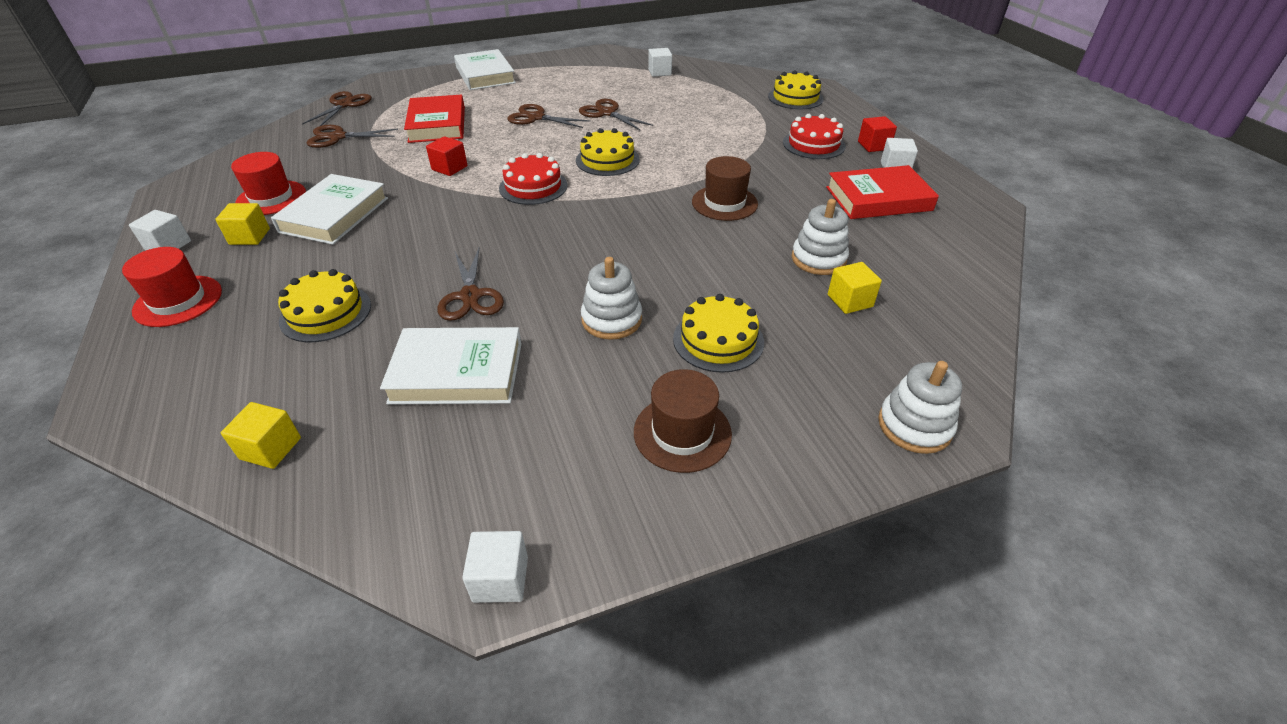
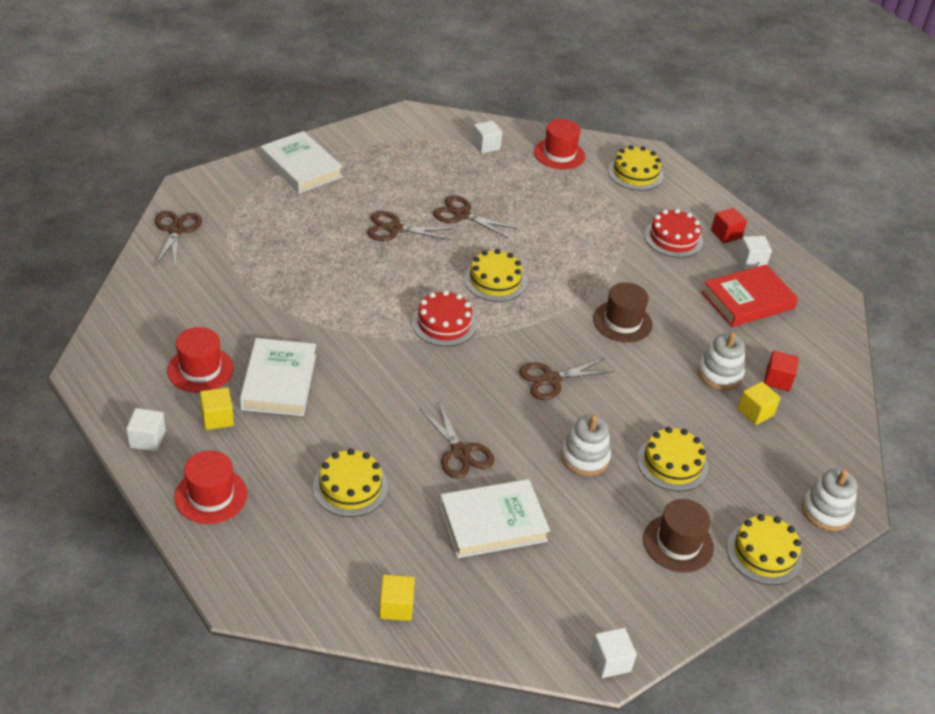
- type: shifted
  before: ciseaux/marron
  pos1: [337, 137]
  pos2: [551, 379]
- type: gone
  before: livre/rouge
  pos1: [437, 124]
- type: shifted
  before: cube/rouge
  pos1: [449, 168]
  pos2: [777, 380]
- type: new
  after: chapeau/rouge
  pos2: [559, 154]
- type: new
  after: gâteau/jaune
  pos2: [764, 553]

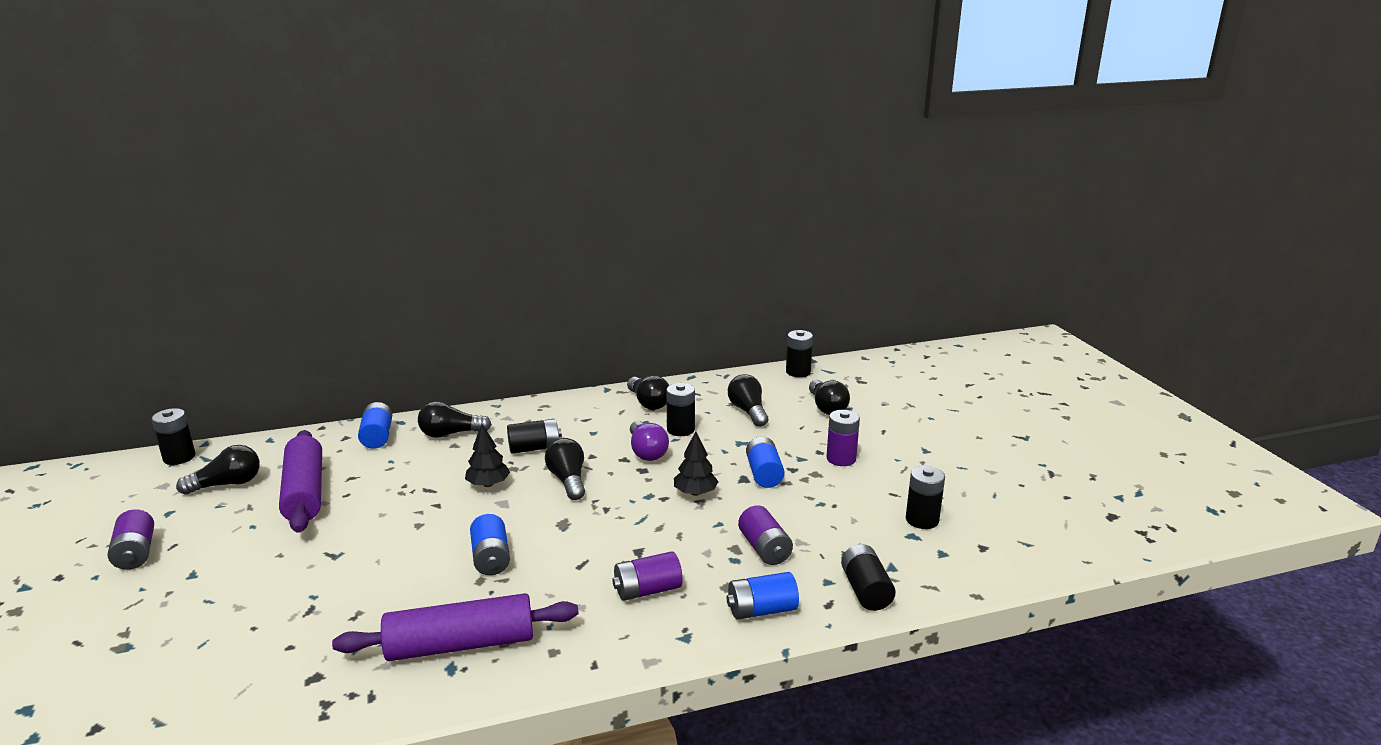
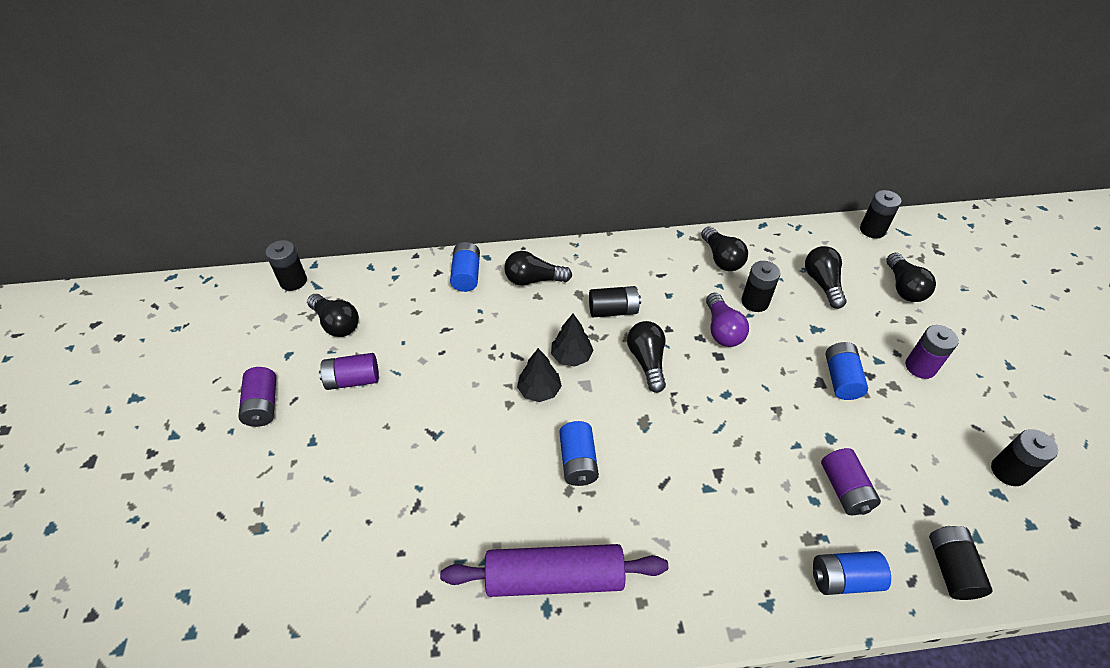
- type: rotated
  before: ampoule/noir
  pos1: [227, 484]
  pos2: [336, 323]
  turn: 60
- type: gone
  before: rouleau à pâtisserie/violet
  pos1: [305, 492]
- type: shifted
  before: pile/violet
  pos1: [647, 590]
  pos2: [353, 380]
- type: shifted
  before: arbre/noir
  pos1: [695, 493]
  pos2: [539, 390]

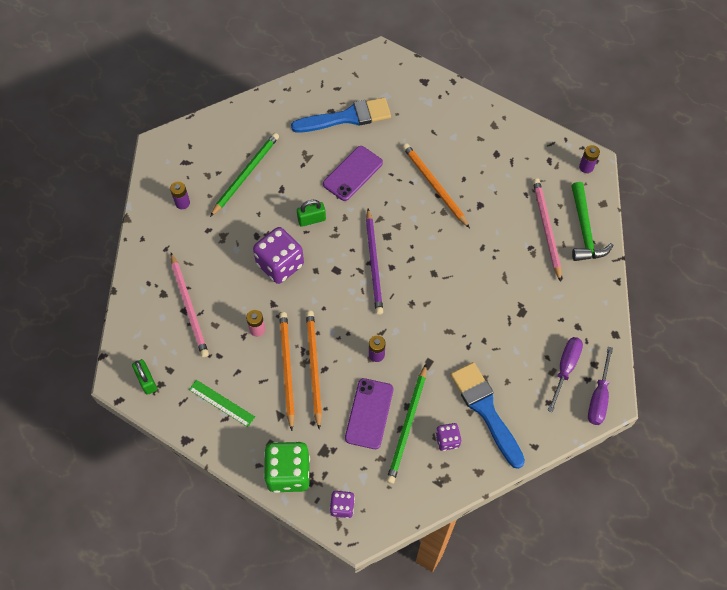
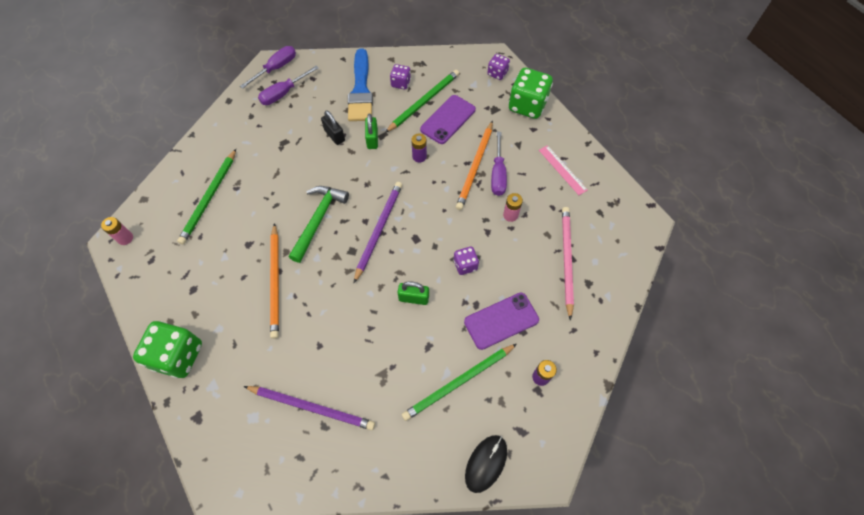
- type: shifted
  before: cadenas/vert
  pos1: [147, 381]
  pos2: [372, 139]
- type: repainted
  before: règle/vert
  after: règle/rose
  pos1: [221, 403]
  pos2: [562, 170]
- type: scaled
  before: dé/violet
  pos1: [280, 264]
  pos2: [465, 265]
  scale: 0.53
- type: swapped
  before: crayon/orange
  after: tournevis/violet
  pos1: [287, 368]
  pos2: [498, 174]
- type: swapped
  before: pinceau/bleu
  after: crayon/violet
  pos1: [347, 117]
  pos2: [312, 407]
- type: shifted
  before: téléphone/violet
  pos1: [352, 173]
  pos2: [501, 321]
- type: repainted
  before: crayon/rose
  after: crayon/vert
  pos1: [546, 228]
  pos2: [209, 198]
- type: shifted
  before: marteau/vert
  pos1: [584, 230]
  pos2: [318, 220]
- type: repainted
  before: pile/violet
  after: pile/rose
  pos1: [586, 167]
  pos2: [125, 238]
- type: new
  after: dé/vert
  pos2: [178, 356]
- type: new
  after: cadenas/noir
  pos2: [334, 135]
- type: new
  after: souris/noir
  pos2: [486, 463]

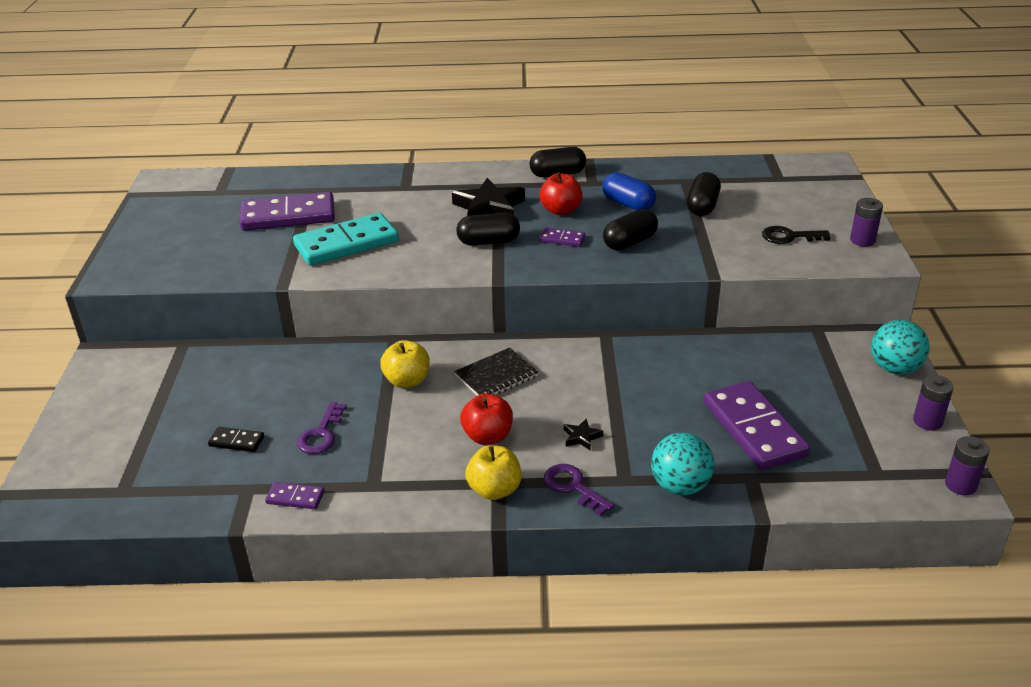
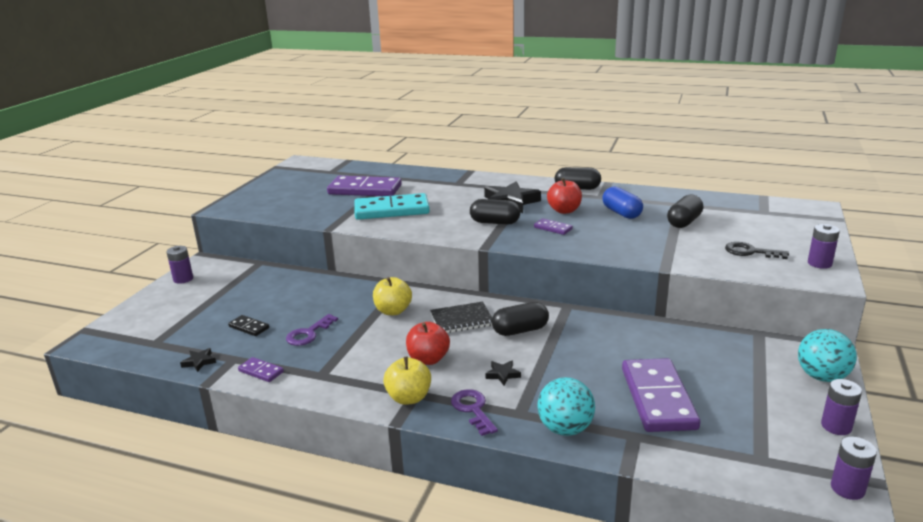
- type: shifted
  before: gélule/noir
  pos1: [630, 242]
  pos2: [520, 330]
- type: new
  after: pile/violet
  pos2: [183, 279]
- type: new
  after: étoile/noir
  pos2: [199, 362]

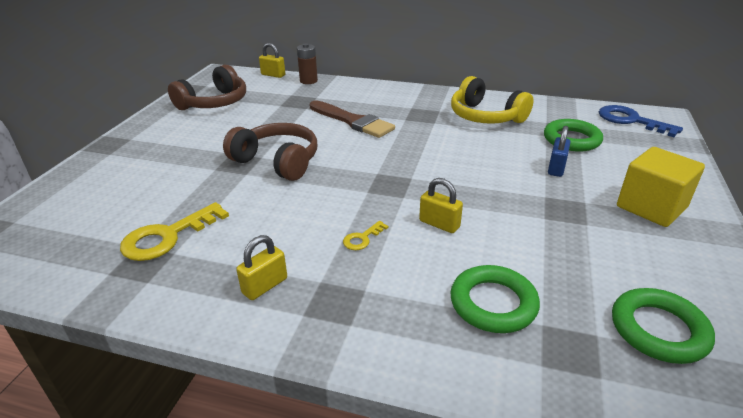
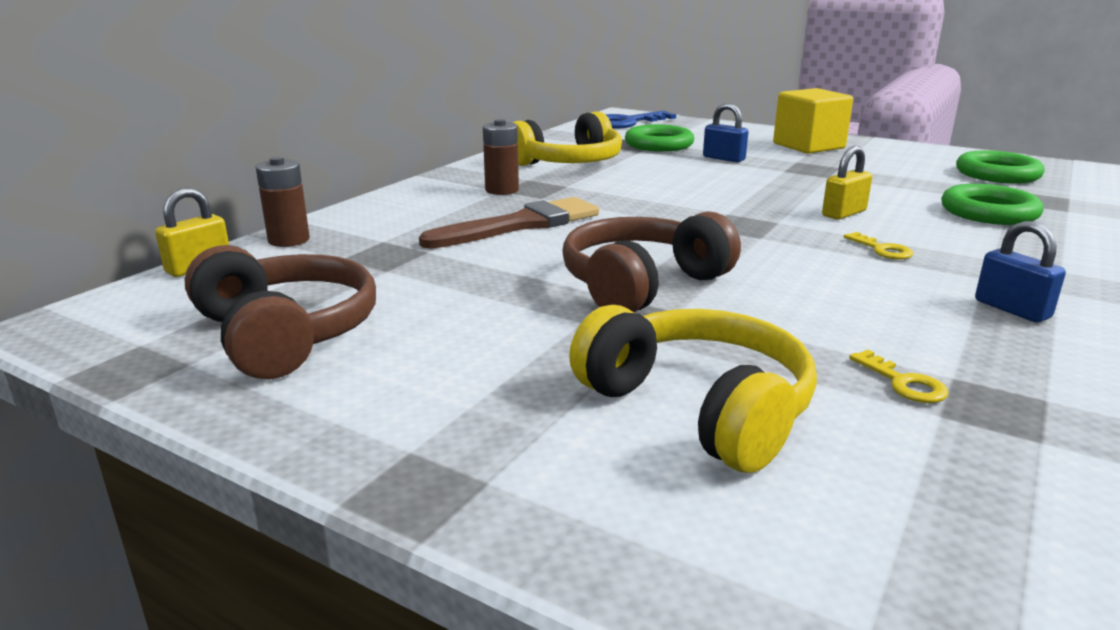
- type: scaled
  before: clé/jaune
  pos1: [167, 237]
  pos2: [903, 383]
  scale: 0.49
- type: repainted
  before: cadenas/jaune
  after: cadenas/bleu
  pos1: [265, 286]
  pos2: [1012, 309]
- type: new
  after: pile/marron
  pos2: [502, 190]
- type: new
  after: casque audio/jaune
  pos2: [699, 408]

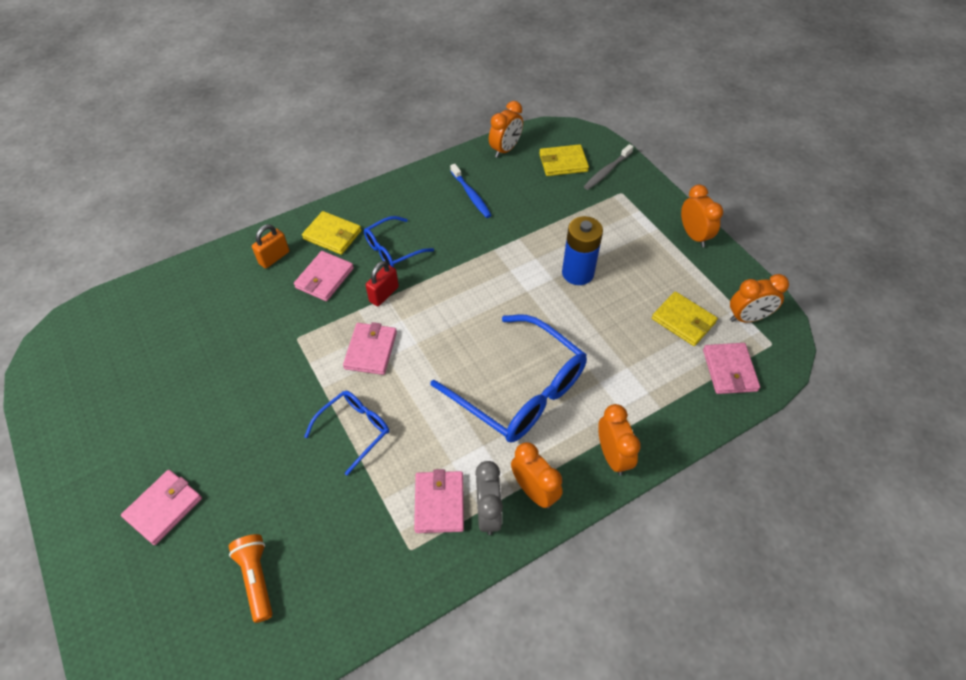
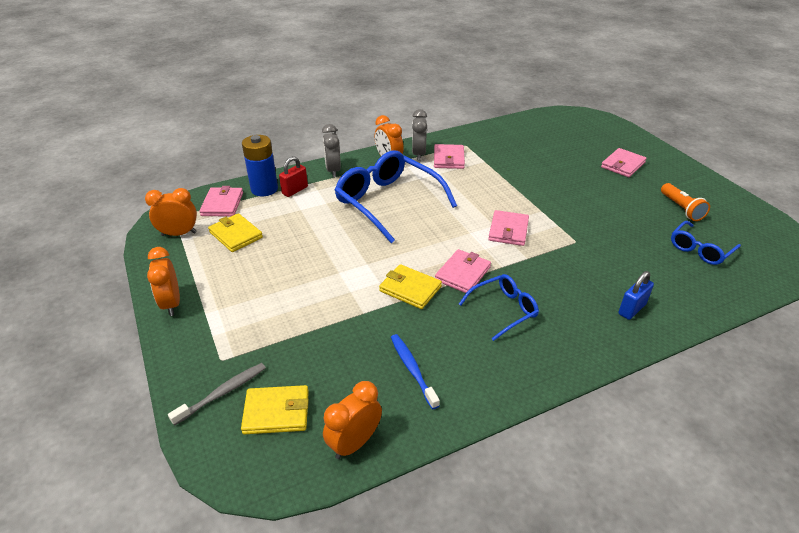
- type: shifted
  before: lampe de poche/orange
  pos1: [256, 578]
  pos2: [681, 208]
- type: repainted
  before: cadenas/orange
  after: cadenas/bleu
  pos1: [274, 257]
  pos2: [631, 309]
- type: shifted
  before: portefeuille/rose
  pos1: [324, 278]
  pos2: [463, 274]
- type: shifted
  before: portefeuille/jaune
  pos1: [332, 235]
  pos2: [410, 289]
- type: shifted
  before: lunettes/bleu
  pos1: [354, 430]
  pos2: [700, 249]
- type: shifted
  before: cadenas/rouge
  pos1: [384, 294]
  pos2: [295, 190]
- type: shifted
  before: pile/bleu
  pos1: [577, 273]
  pos2: [264, 189]
- type: repainted
  before: réveil/orange
  after: réveil/gris
  pos1: [612, 456]
  pos2: [333, 170]

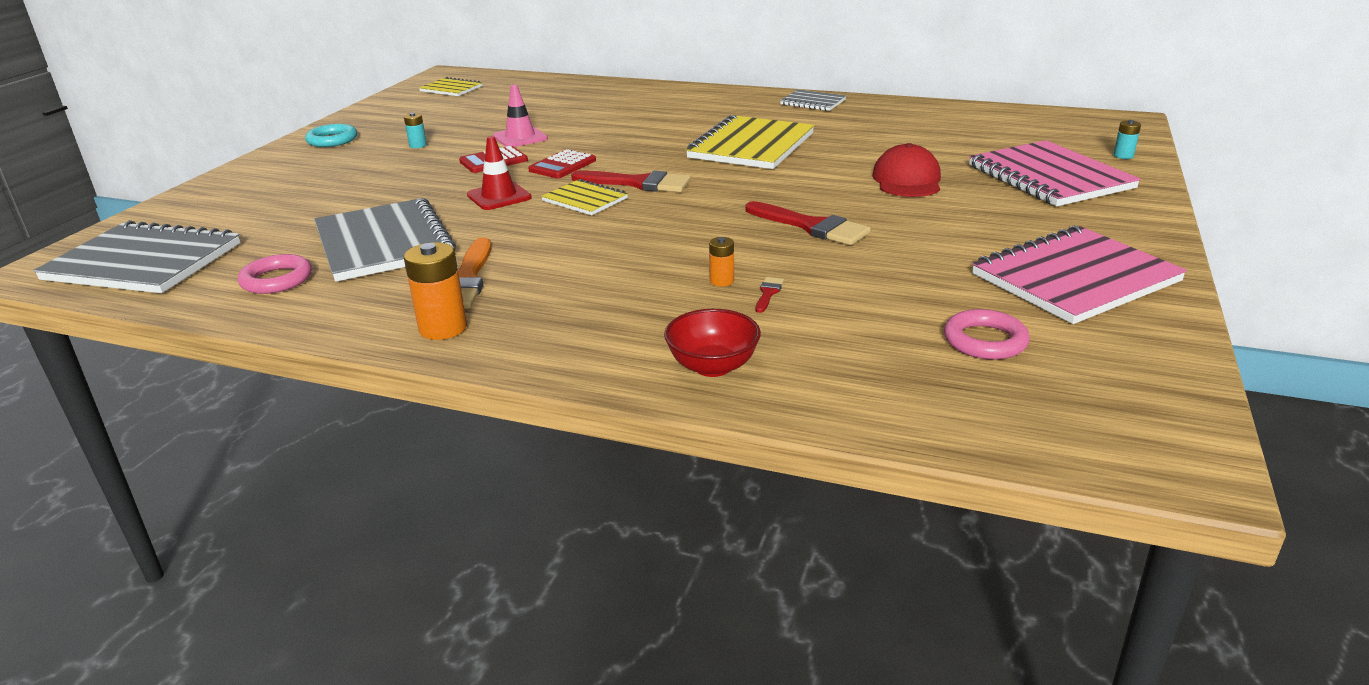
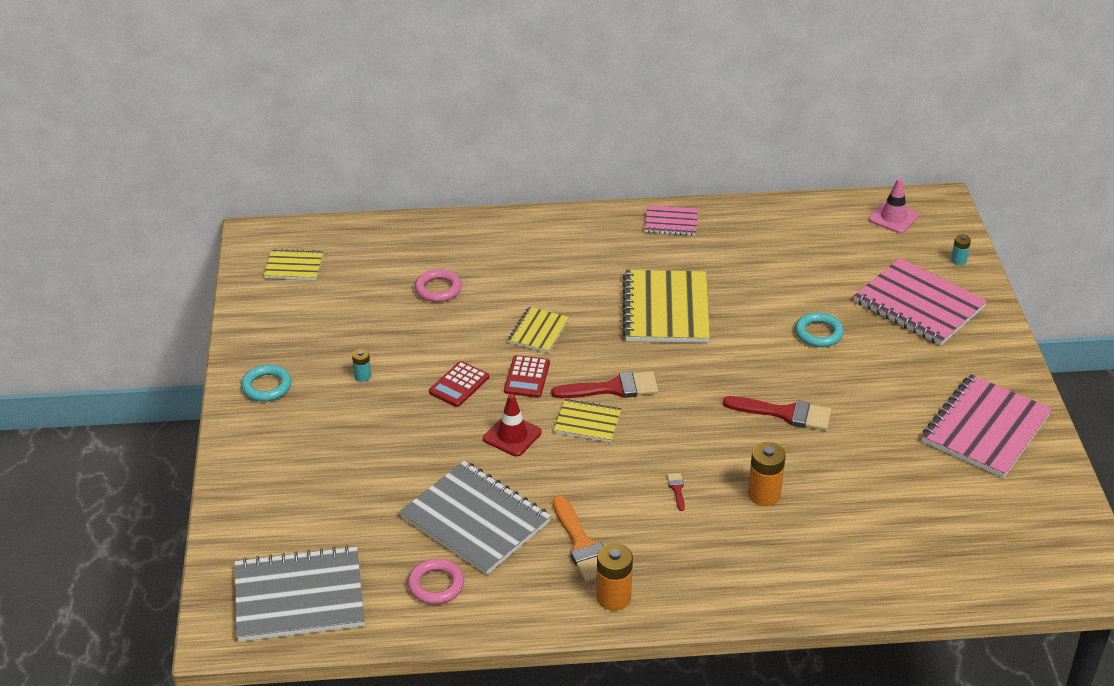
- type: shifted
  before: cône de chantier/rose
  pos1: [520, 138]
  pos2: [893, 218]
- type: gone
  before: bol/rouge
  pos1: [713, 366]
- type: scaled
  before: pile/orange
  pos1: [722, 281]
  pos2: [764, 494]
  scale: 1.81
- type: shifted
  before: pinceau/rouge
  pos1: [768, 293]
  pos2: [677, 489]
- type: repainted
  before: carnet/gris
  after: carnet/rose
  pos1: [813, 102]
  pos2: [671, 222]
- type: swapped
  before: casquette/rouge
  after: anneau/turquoise
  pos1: [907, 180]
  pos2: [818, 333]
- type: shifted
  before: anneau/rose
  pos1: [985, 341]
  pos2: [438, 289]
- type: new
  after: carnet/jaune
  pos2: [538, 331]

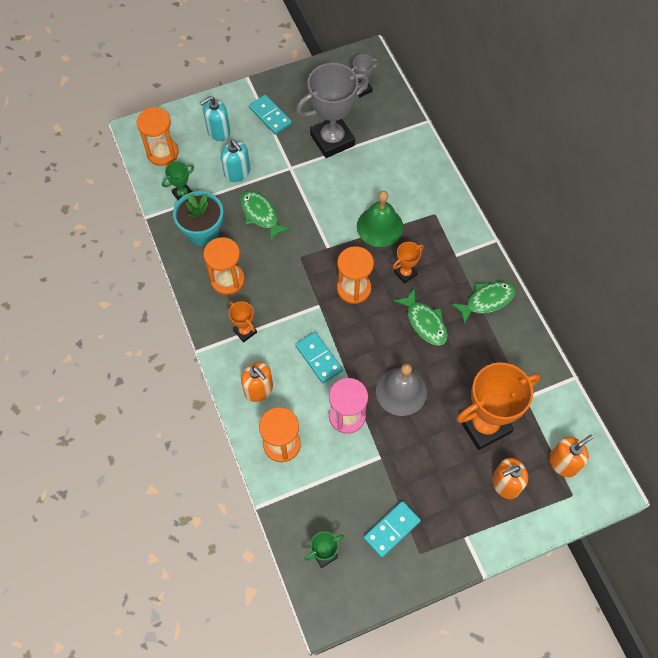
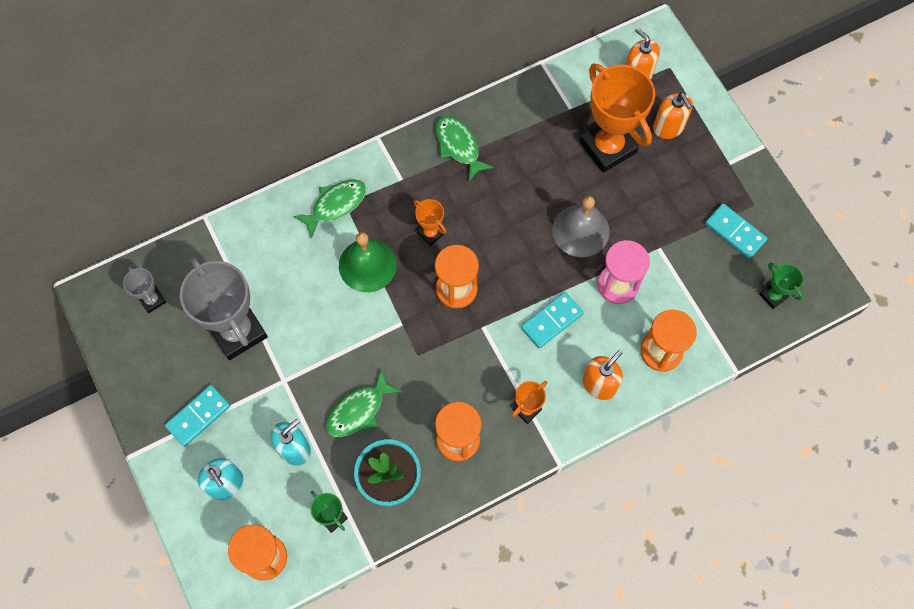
- type: shifted
  before: poisson/vert
  pos1: [424, 322]
  pos2: [335, 205]

